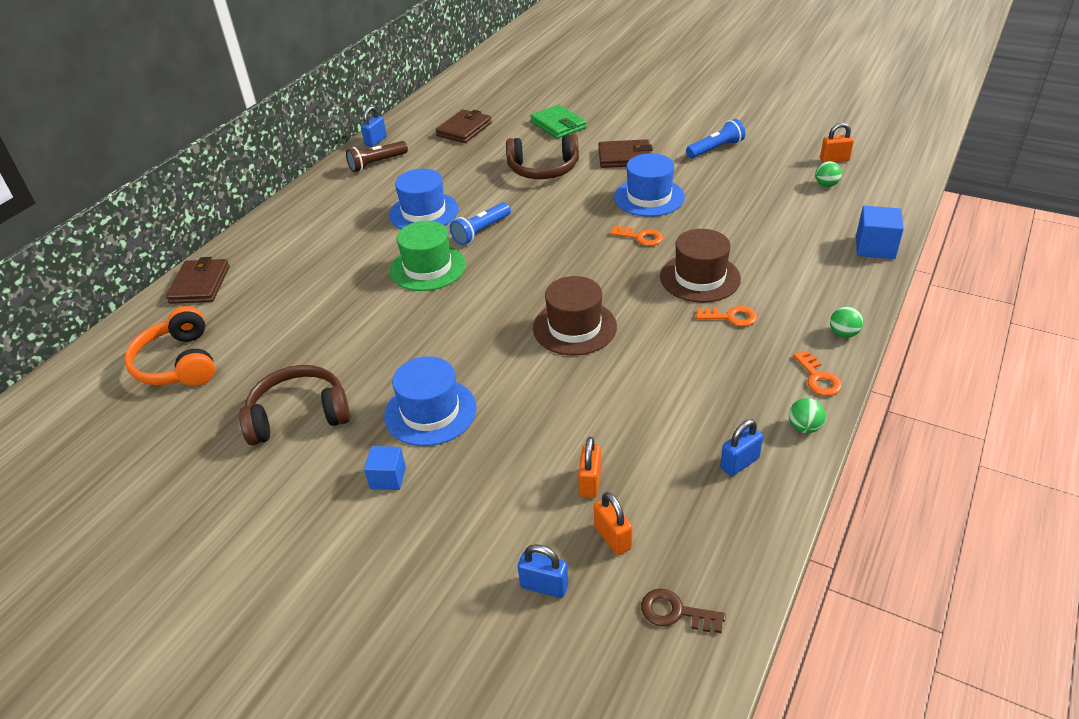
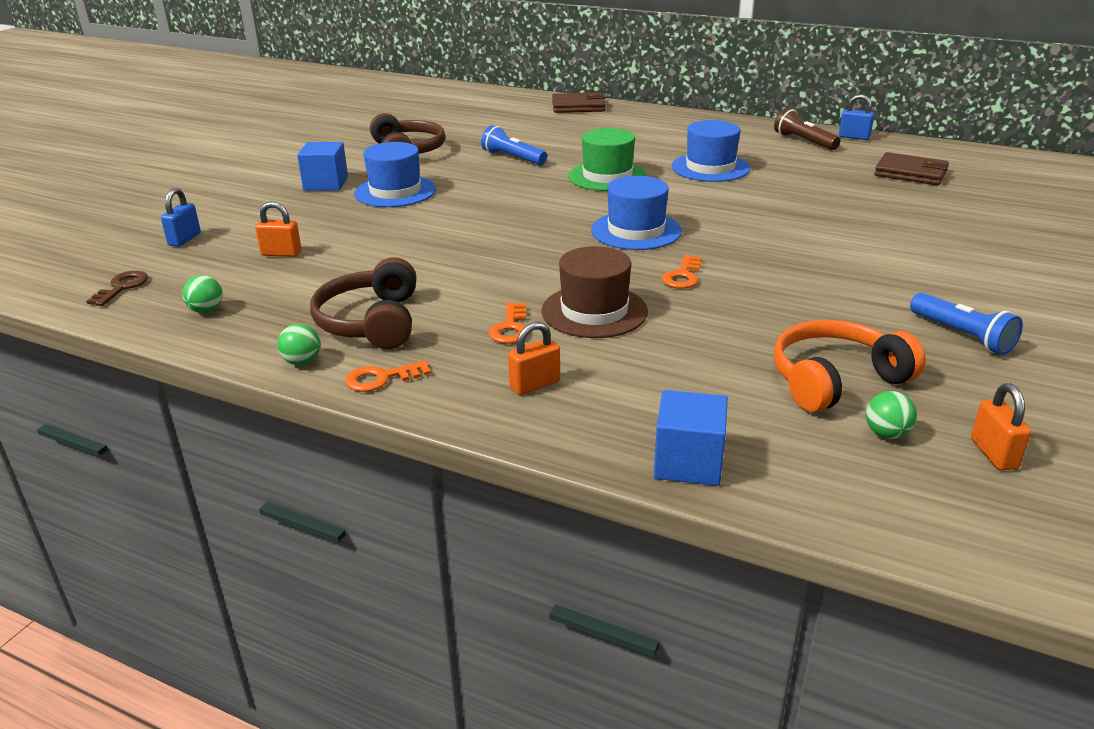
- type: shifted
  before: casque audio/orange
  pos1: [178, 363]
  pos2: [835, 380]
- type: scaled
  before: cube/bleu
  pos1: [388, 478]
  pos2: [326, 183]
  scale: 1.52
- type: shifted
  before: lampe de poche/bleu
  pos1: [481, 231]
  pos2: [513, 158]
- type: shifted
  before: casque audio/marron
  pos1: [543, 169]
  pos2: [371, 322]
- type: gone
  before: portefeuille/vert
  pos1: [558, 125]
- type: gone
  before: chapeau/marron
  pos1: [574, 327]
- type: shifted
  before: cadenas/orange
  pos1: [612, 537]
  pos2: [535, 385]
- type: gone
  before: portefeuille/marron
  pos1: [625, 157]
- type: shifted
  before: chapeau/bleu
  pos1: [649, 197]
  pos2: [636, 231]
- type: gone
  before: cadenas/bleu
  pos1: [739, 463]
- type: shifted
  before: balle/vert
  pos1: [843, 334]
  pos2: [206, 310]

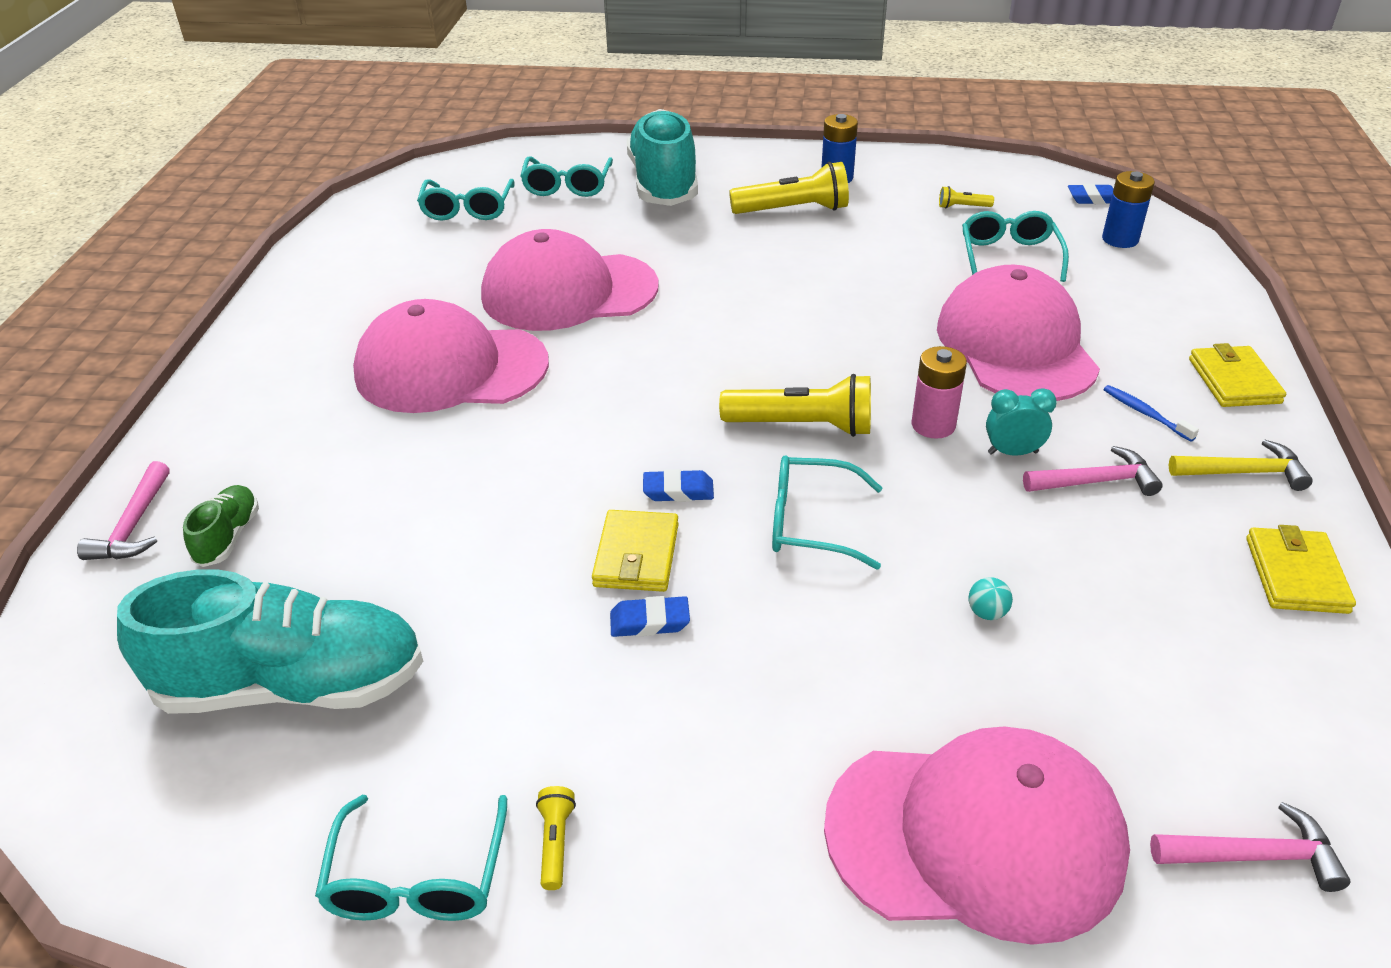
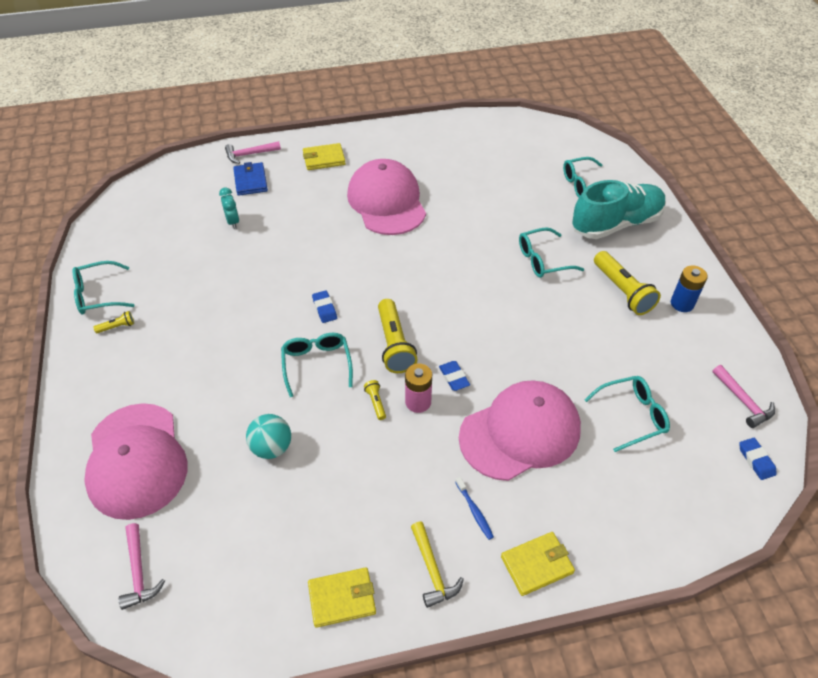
- type: gone
  before: chaussure/turquoise
  pos1: [292, 685]
- type: swapped
  before: chaussure/vert
  after: portefeuille/bleu
  pos1: [228, 537]
  pos2: [250, 181]
- type: shifted
  before: lunettes/turquoise
  pos1: [467, 209]
  pos2: [542, 260]
- type: gone
  before: casquette/rose
  pos1: [569, 292]
- type: shifted
  before: portefeuille/jaune
  pos1: [636, 555]
  pos2: [324, 159]
- type: shifted
  before: gomme/bleu
  pos1: [650, 621]
  pos2: [454, 377]
- type: shifted
  before: lampe de poche/jaune
  pos1: [962, 207]
  pos2: [376, 403]
- type: scaled
  before: balle/turquoise
  pos1: [987, 613]
  pos2: [272, 447]
  scale: 2.0
- type: shifted
  before: réveil/turquoise
  pos1: [1012, 453]
  pos2: [233, 222]
- type: shifted
  before: marteau/rose
  pos1: [1096, 481]
  pos2: [743, 401]
- type: gone
  before: pile/bleu
  pos1: [1120, 239]
- type: rotated
  before: brosse à dents/bleu
  pos1: [1145, 413]
  pos2: [474, 511]
  turn: 120

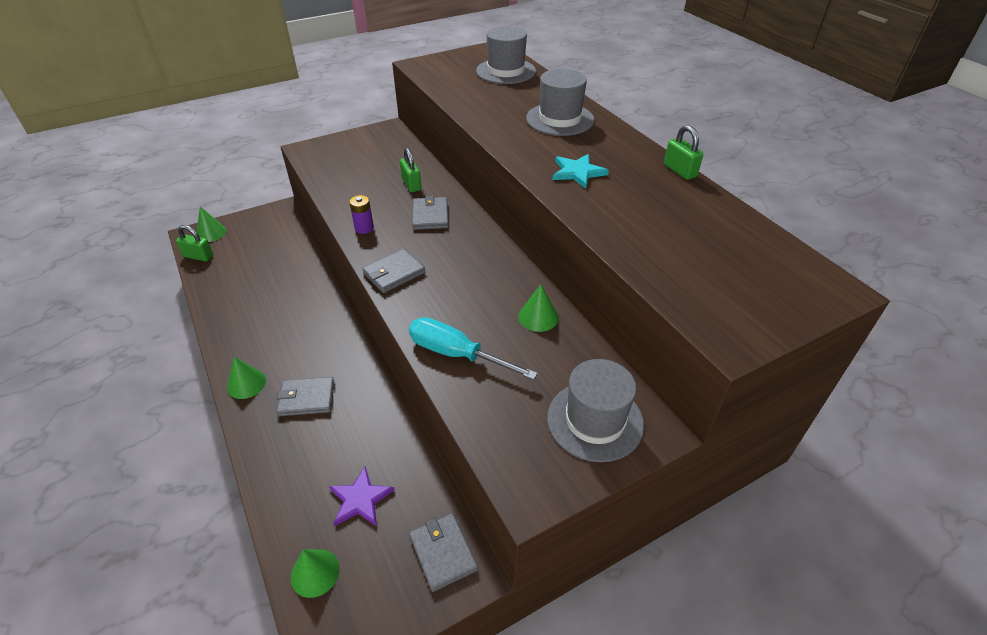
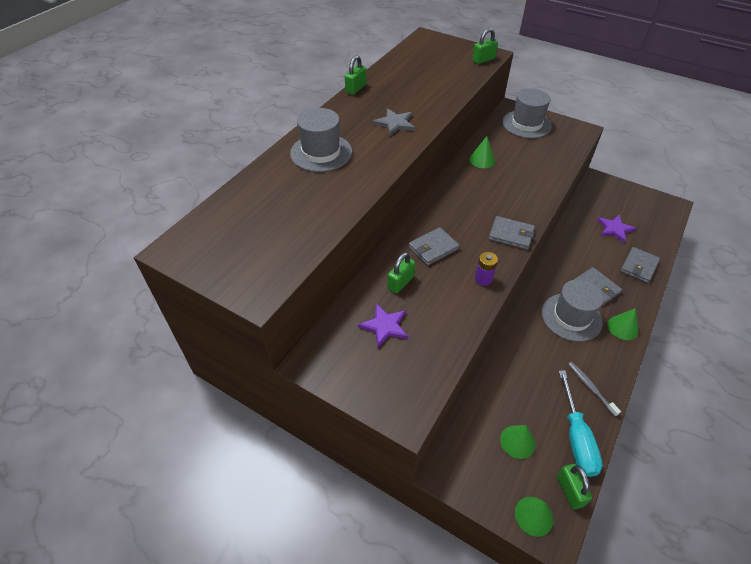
- type: shifted
  before: cône/vert
  pos1: [315, 572]
  pos2: [517, 441]
- type: shifted
  before: tournevis/turquoise
  pos1: [456, 354]
  pos2: [576, 437]
- type: shifted
  before: portefeuille/gris
  pos1: [443, 553]
  pos2: [639, 266]
- type: shifted
  before: chapeau/gris
  pos1: [506, 71]
  pos2: [571, 317]
- type: repainted
  before: étoile/turquoise
  after: étoile/gris
  pos1: [577, 172]
  pos2: [395, 123]
- type: new
  after: étoile/violet
  pos2: [385, 326]
- type: new
  after: cadenas/vert
  pos2: [483, 60]
- type: new
  after: brosse à dents/gris
  pos2: [590, 387]

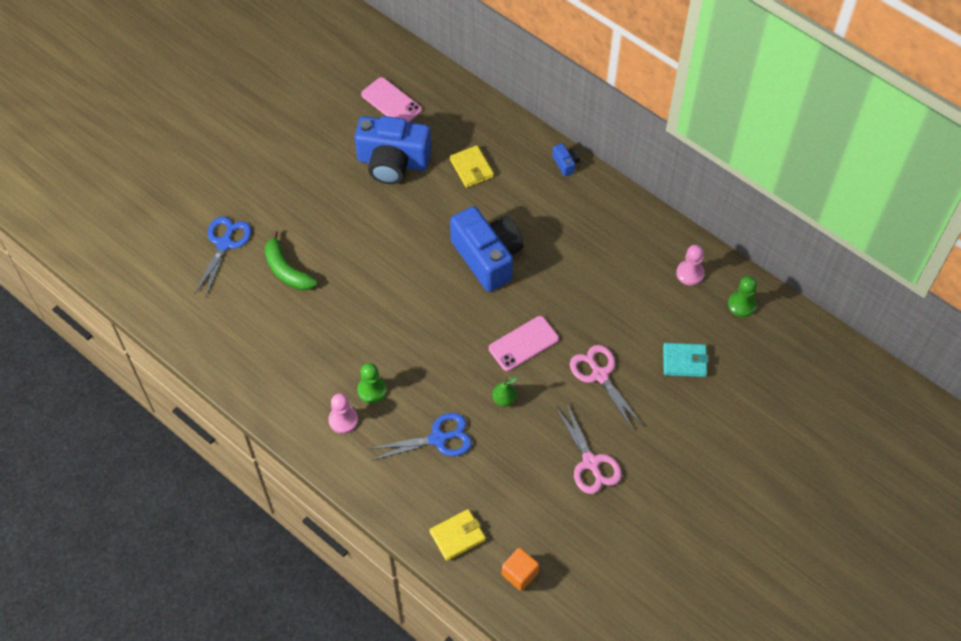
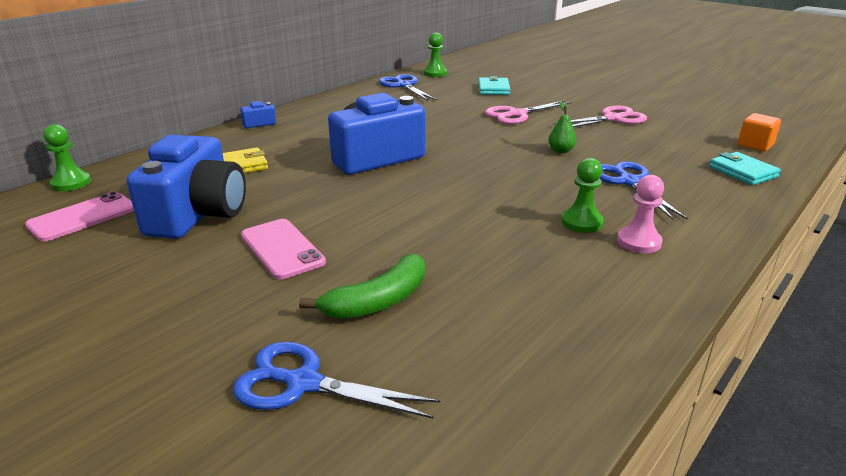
- type: repainted
  before: portefeuille/jaune
  after: portefeuille/turquoise
  pos1: [457, 536]
  pos2: [742, 172]
- type: shifted
  before: téléphone/rose
  pos1: [523, 344]
  pos2: [282, 249]
- type: swapped
  before: pion/rose
  after: ciseaux/bleu
  pos1: [690, 273]
  pos2: [403, 85]
- type: new
  after: pion/vert
  pos2: [71, 183]

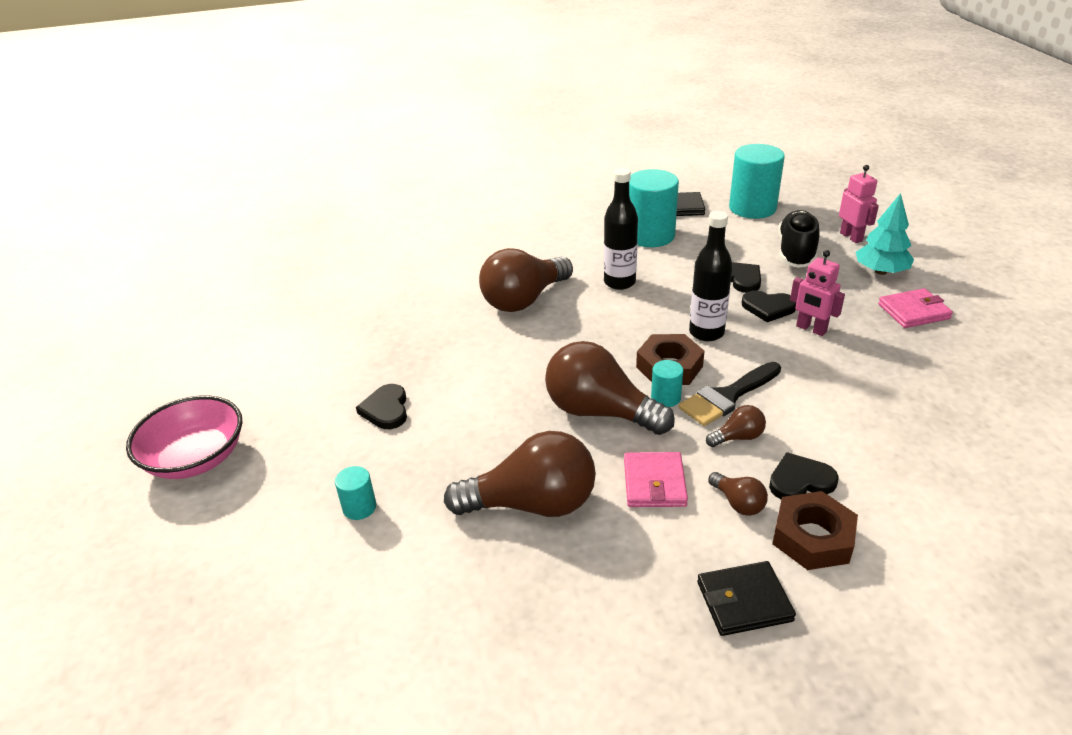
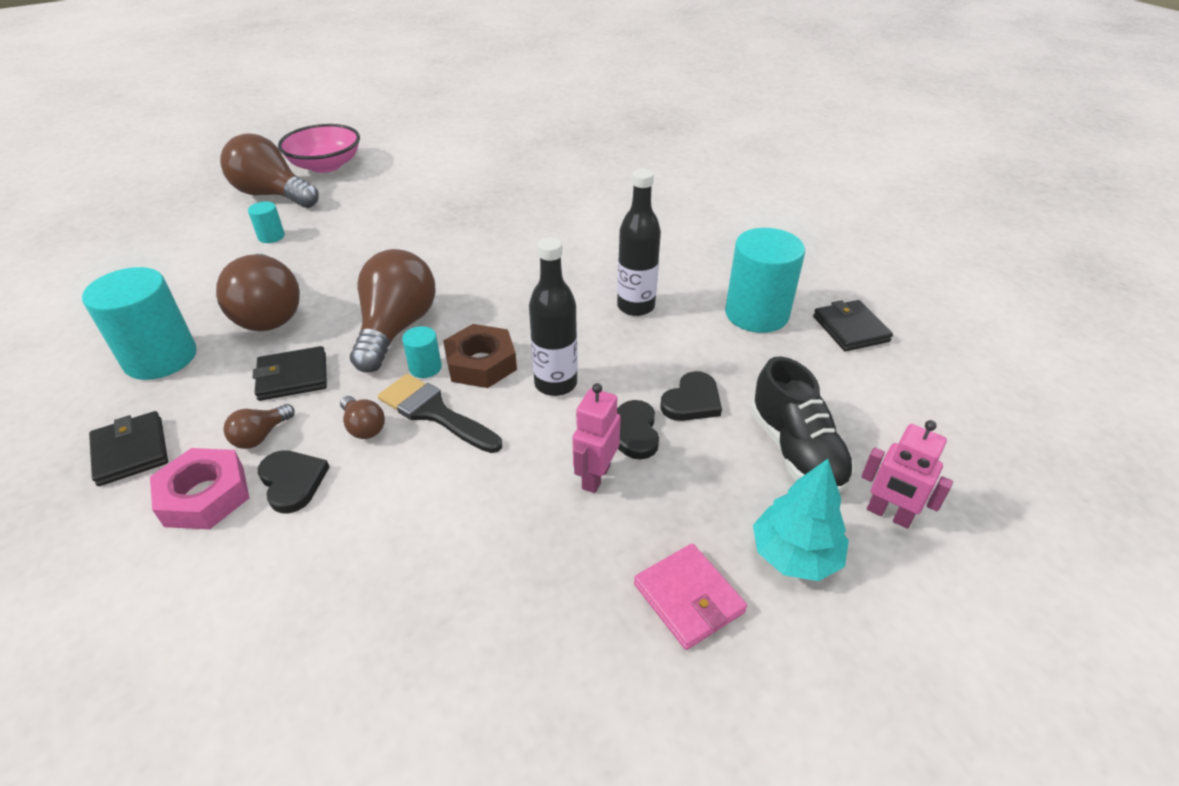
- type: gone
  before: cœur/noir
  pos1: [386, 409]
- type: shifted
  before: ampoule/marron
  pos1: [524, 300]
  pos2: [273, 195]
- type: repainted
  before: portefeuille/rose
  after: portefeuille/noir
  pos1: [654, 483]
  pos2: [293, 377]
- type: shifted
  before: cylindre/turquoise
  pos1: [752, 208]
  pos2: [160, 358]
- type: repainted
  before: écrou/marron
  after: écrou/rose
  pos1: [812, 537]
  pos2: [205, 496]
- type: rotated
  before: chaussure/noir
  pos1: [796, 252]
  pos2: [795, 451]
  turn: 75
- type: rotated
  before: robot/rose
  pos1: [851, 237]
  pos2: [888, 515]
  turn: 75

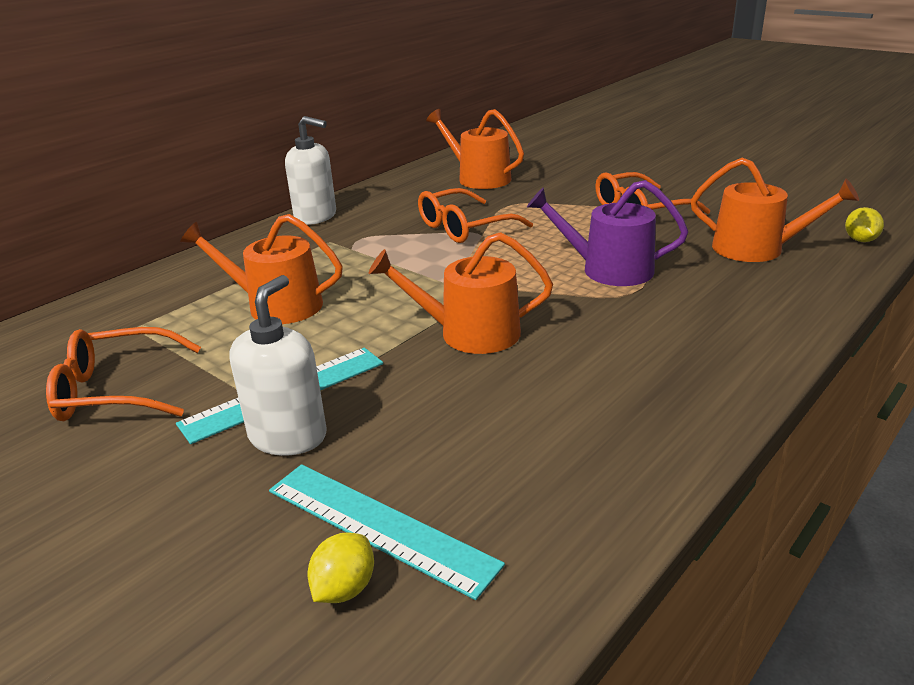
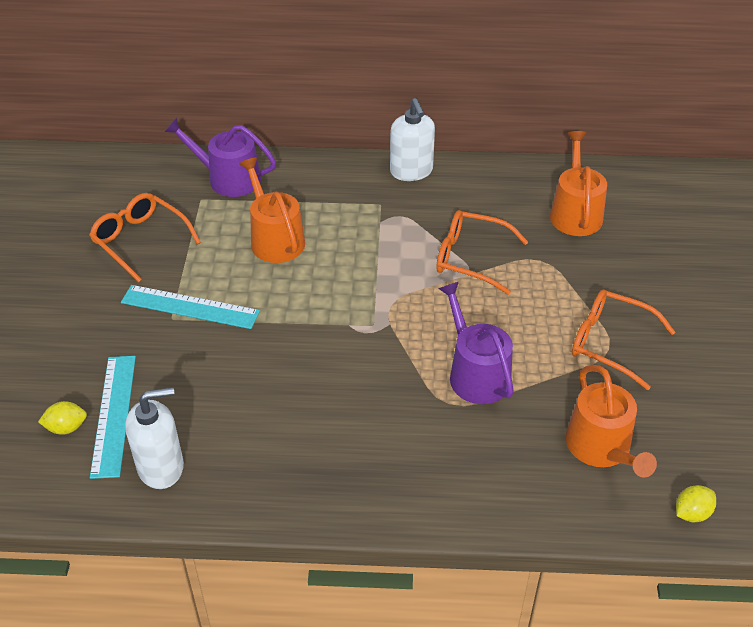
- type: shifted
  before: distributeur de savon/blanc
  pos1: [288, 436]
  pos2: [161, 467]
- type: gone
  before: arrosoir/orange
  pos1: [469, 333]
- type: new
  after: arrosoir/violet
  pos2: [228, 179]

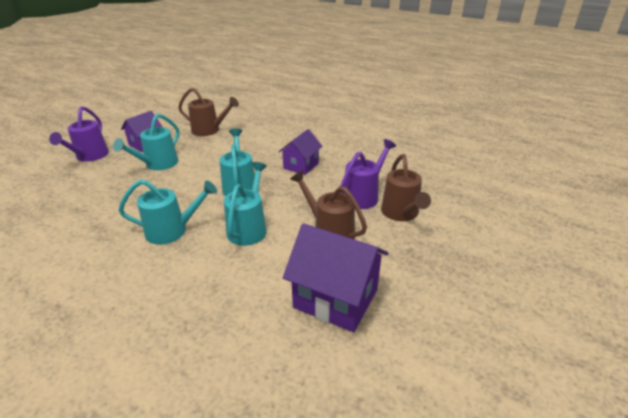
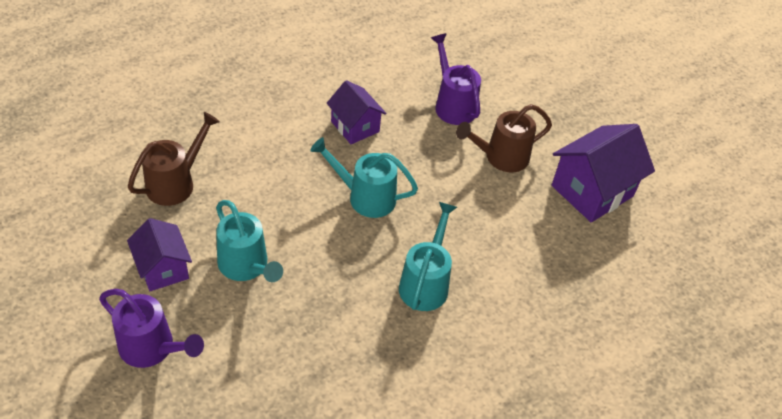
- type: gone
  before: arrosoir/turquoise
  pos1: [249, 228]
- type: gone
  before: arrosoir/marron
  pos1: [401, 214]

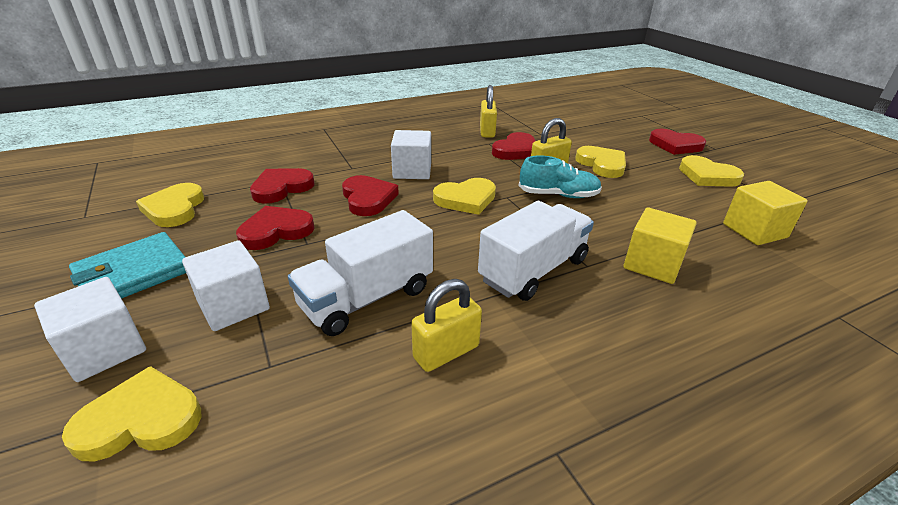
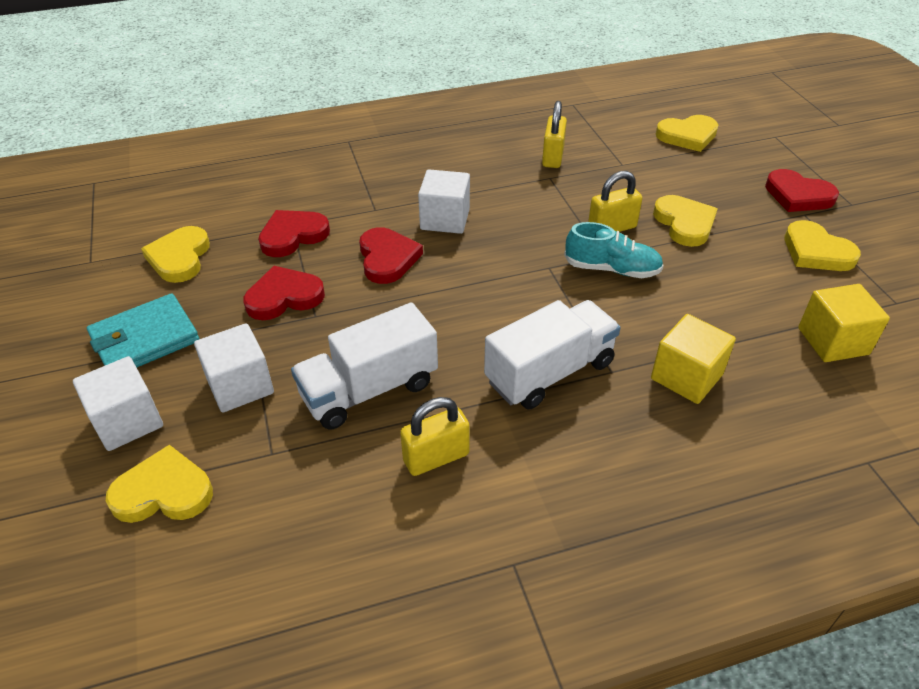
- type: shifted
  before: cœur/jaune
  pos1: [466, 199]
  pos2: [687, 136]
- type: gone
  before: cœur/rouge
  pos1: [516, 150]

